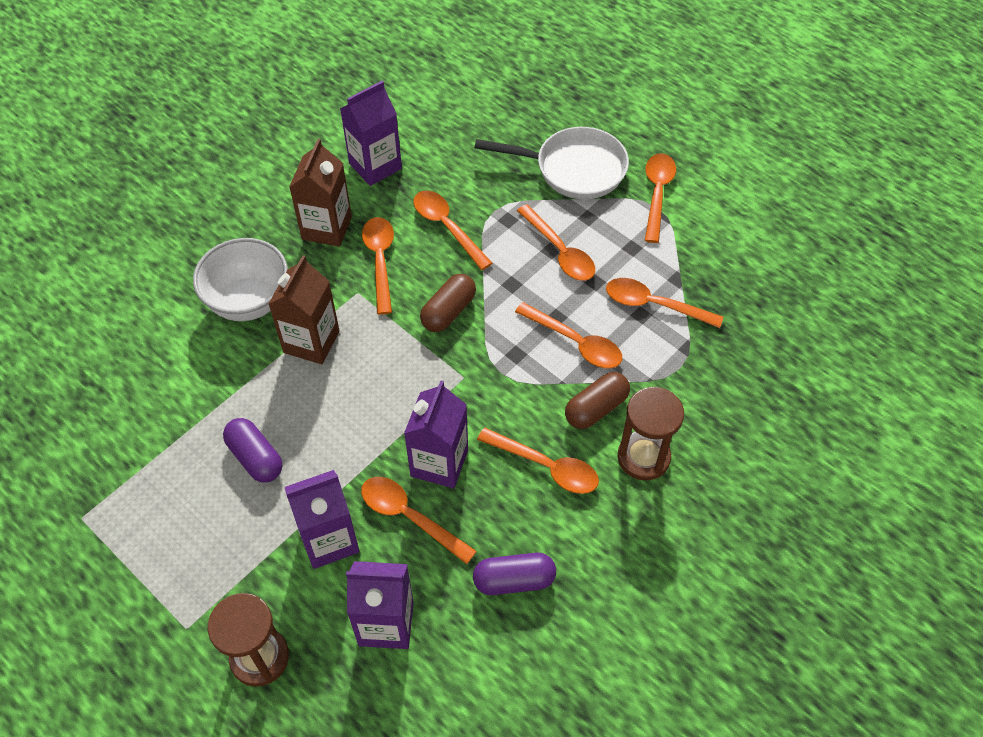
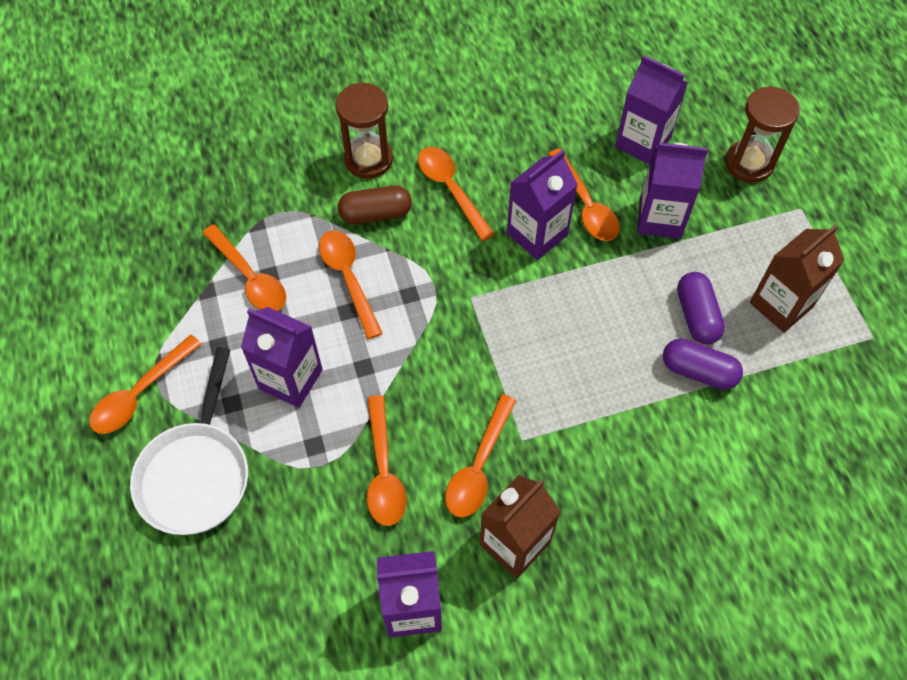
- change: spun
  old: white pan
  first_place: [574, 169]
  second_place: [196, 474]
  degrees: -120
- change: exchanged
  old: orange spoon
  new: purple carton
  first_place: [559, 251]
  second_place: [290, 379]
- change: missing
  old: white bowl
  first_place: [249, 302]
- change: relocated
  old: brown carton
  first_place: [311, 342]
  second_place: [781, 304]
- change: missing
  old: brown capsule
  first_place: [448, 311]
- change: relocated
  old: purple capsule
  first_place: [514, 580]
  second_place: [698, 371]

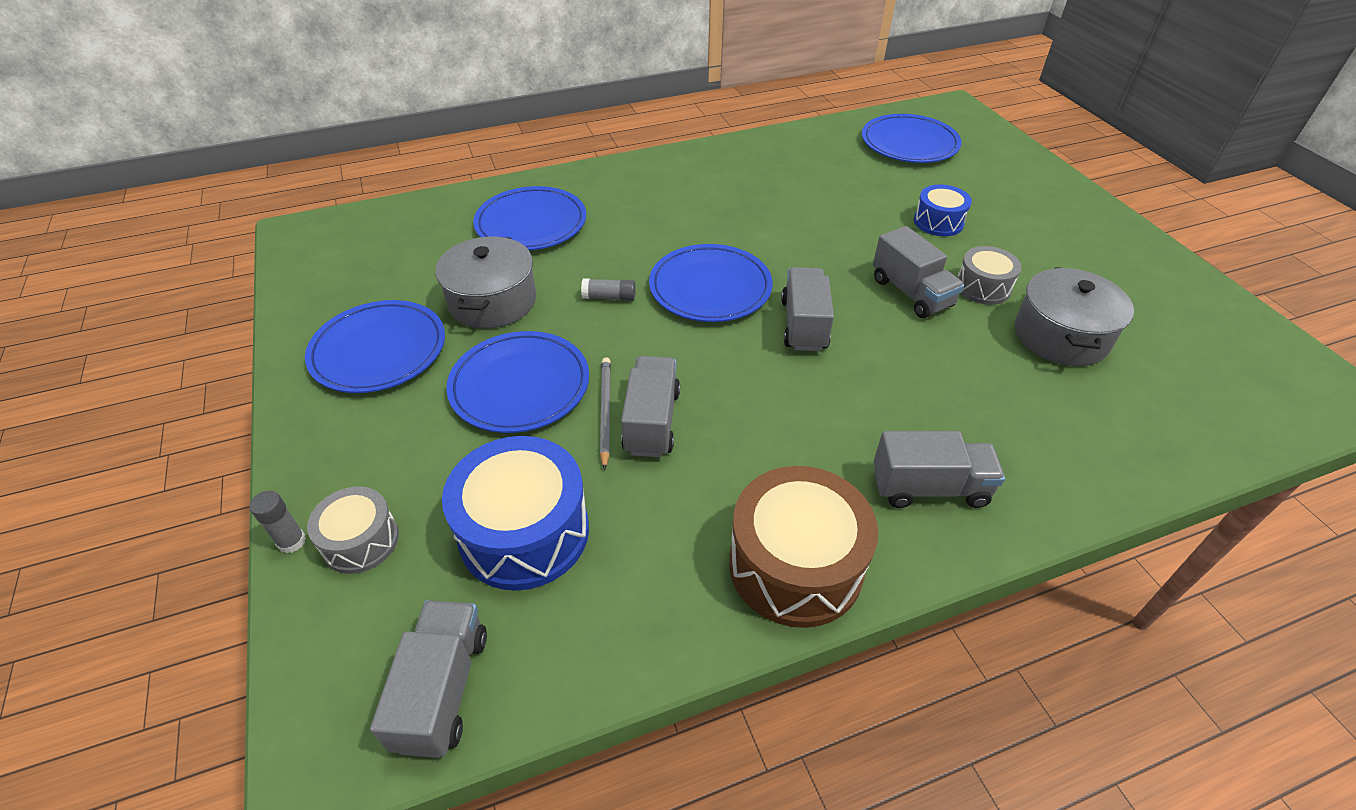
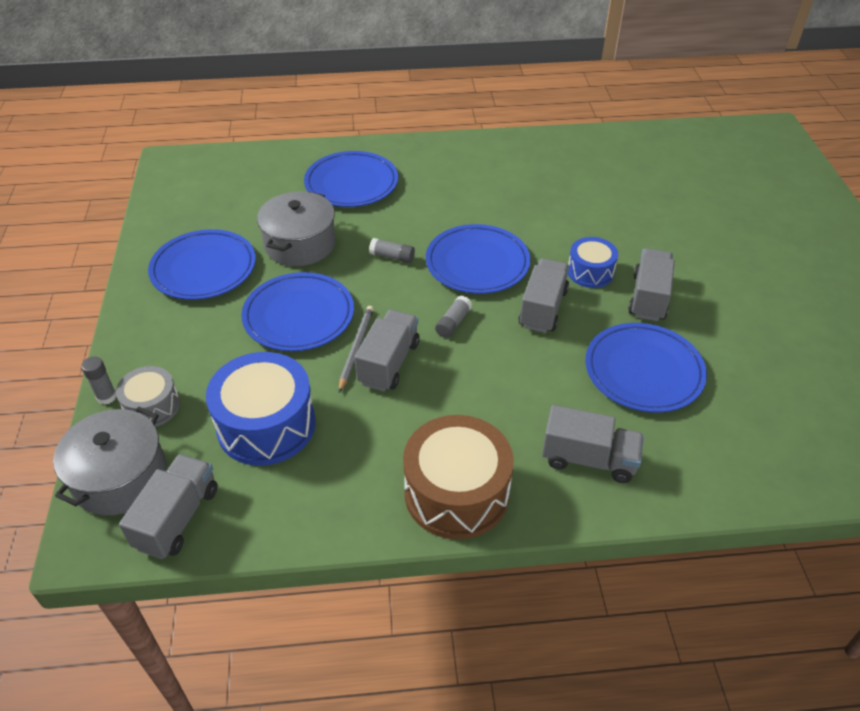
- change: relocated
  old: blue plate
  first_place: [909, 143]
  second_place: [643, 371]
- change: relocated
  old: blue drum
  first_place: [938, 222]
  second_place: [590, 272]
- change: spun
  old: grey truck
  first_place: [911, 293]
  second_place: [648, 297]
  degrees: -150
- change: missing
  old: grey drum
  first_place: [983, 287]
- change: relocated
  old: grey pot
  first_place: [1060, 336]
  second_place: [120, 477]
- change: appeared
  new: grey glue stick
  second_place: [453, 323]

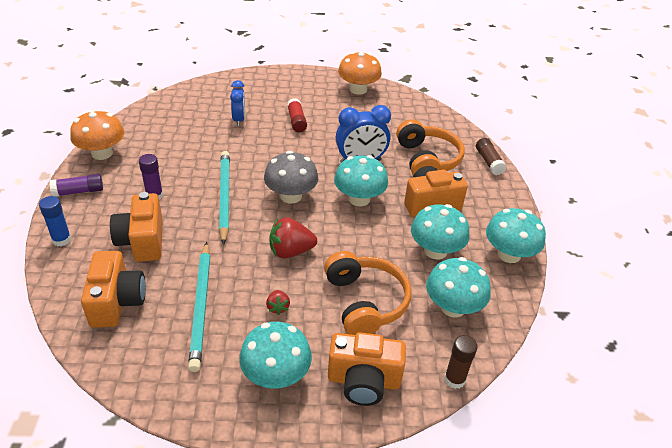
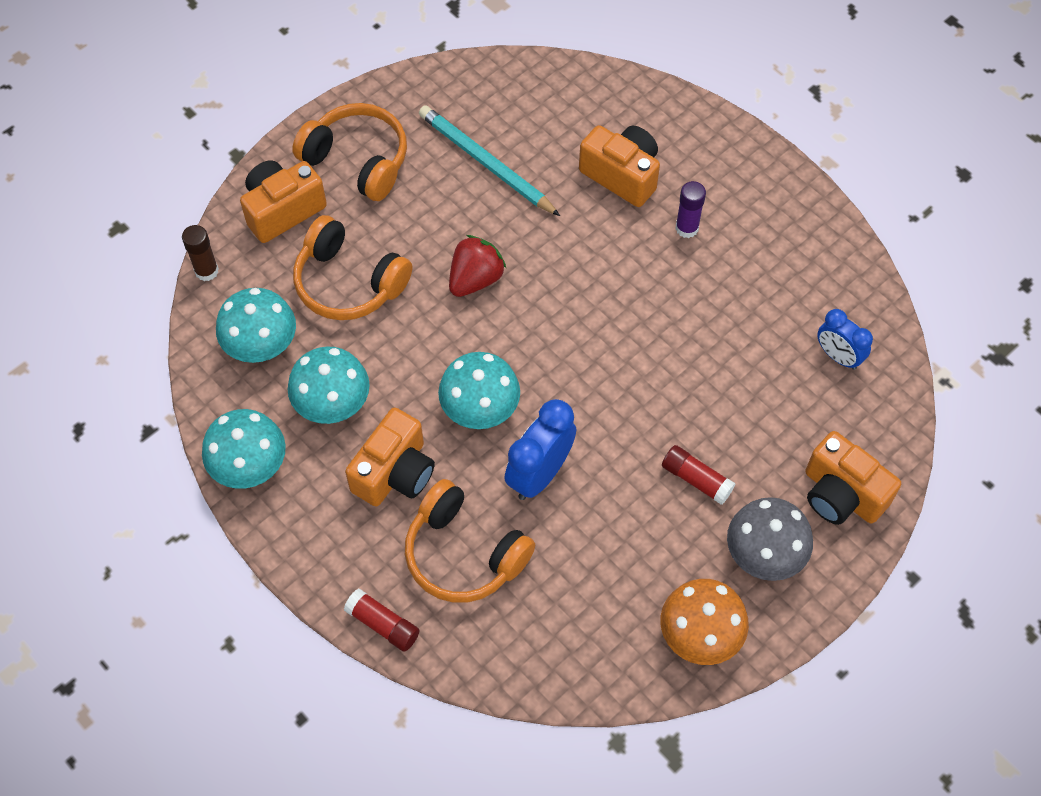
- change: relocated
  old: blue clock
  first_place: [239, 119]
  second_place: [838, 356]
- change: missing
  old: orange mushroom
  first_place: [102, 153]
- change: colour
  old: brown glue stick
  new: red glue stick
  first_place: [488, 162]
  second_place: [383, 624]
- change: missing
  old: turquoise pencil
  first_place: [224, 197]
- change: relocated
  old: grey mushroom
  first_place: [291, 196]
  second_place: [764, 554]
- change: missing
  old: purple glue stick
  first_place: [79, 191]
- change: missing
  old: blue glue stick
  first_place: [62, 240]
- change: relocated
  old: orange camera
  first_place: [117, 302]
  second_place: [841, 494]
- change: missing
  old: red strawberry
  first_place: [278, 307]
- change: exchanged
  old: turquoise mushroom
  new: orange headphones
  first_place: [276, 375]
  second_place: [357, 160]

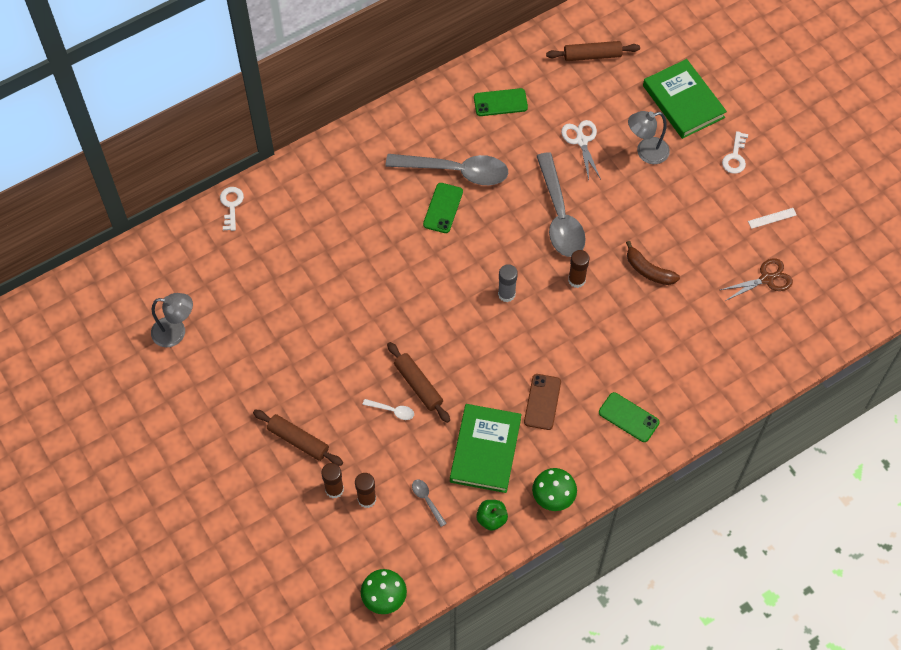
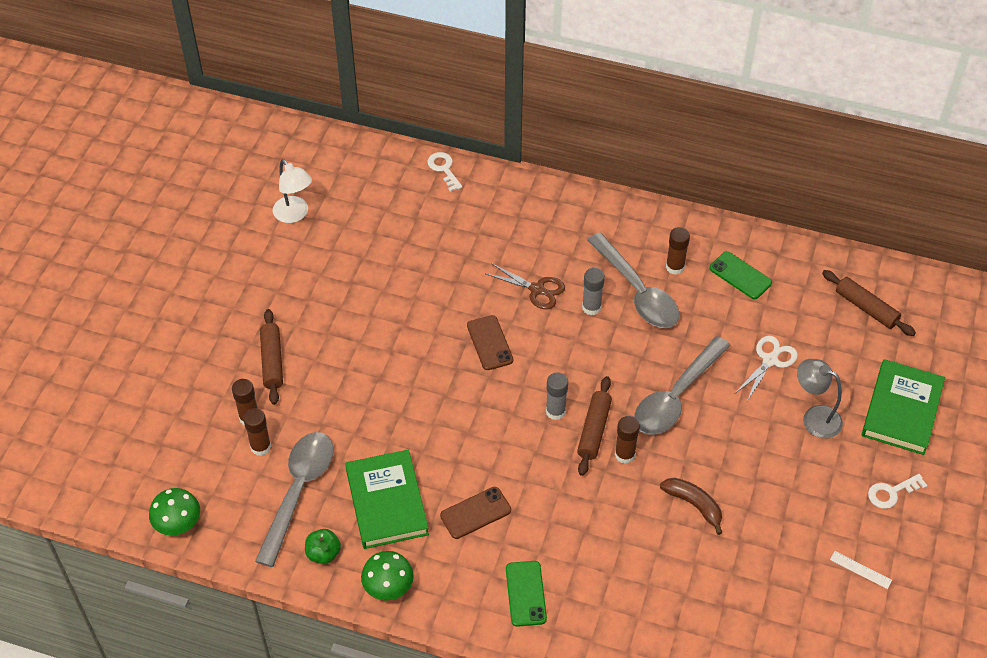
- change: exchanged
  old: green phone
  new: grey glue stick
  first_place: [443, 208]
  second_place: [591, 307]
- change: spun
  old: white key
  first_place: [231, 205]
  second_place: [444, 169]
  degrees: -75
- change: spun
  old: brown banana
  first_place: [648, 270]
  second_place: [694, 505]
  degrees: 135
- change: relocated
  old: brown scissors
  first_place: [766, 279]
  second_place: [537, 289]
- change: colour
  old: grey lamp
  new: white lamp
  first_place: [176, 332]
  second_place: [295, 215]
- change: relocated
  old: brown rolling pin
  first_place: [418, 385]
  second_place: [594, 430]
- change: missing
  old: white spoon
  first_place: [392, 410]
- change: spun
  old: green book
  first_place: [485, 450]
  second_place: [386, 502]
  degrees: -75
- change: size
  old: grey spoon
  first_place: [427, 500]
  second_place: [298, 492]
  factor: 2.48
- change: appeared
  new: brown glue stick
  second_place: [675, 267]
- change: appeared
  new: brown phone
  second_place: [489, 343]

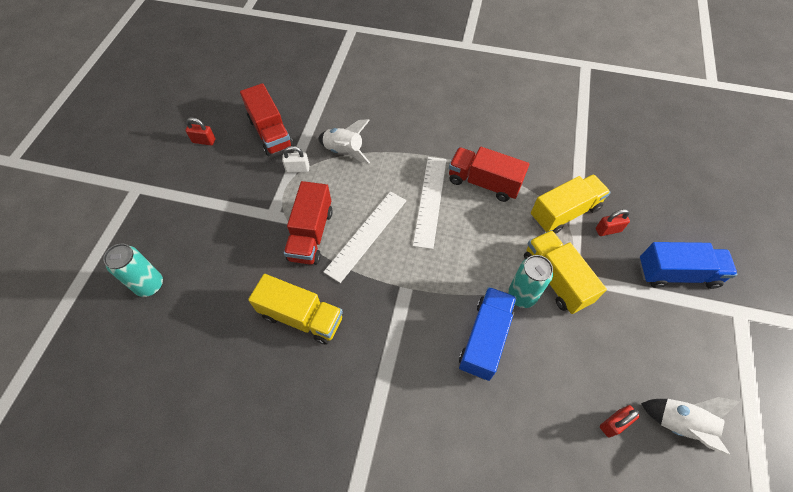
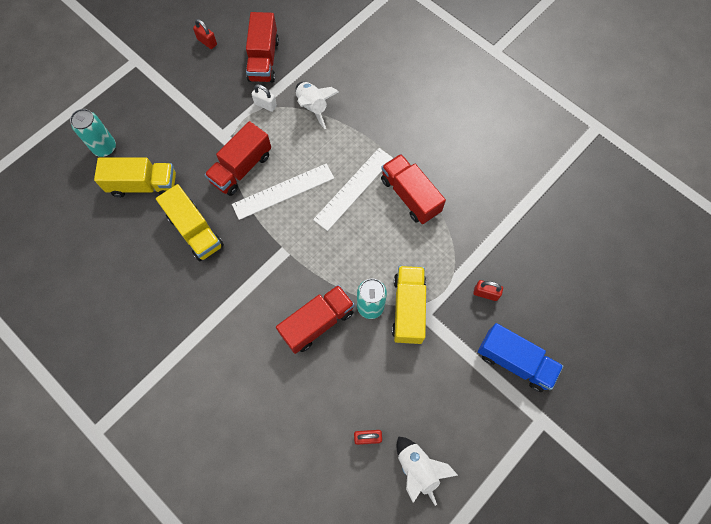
- change: relocated
  old: yellow truck
  first_place: [564, 212]
  second_place: [143, 185]
- change: colour
  old: blue truck
  new: red truck
  first_place: [485, 339]
  second_place: [317, 323]

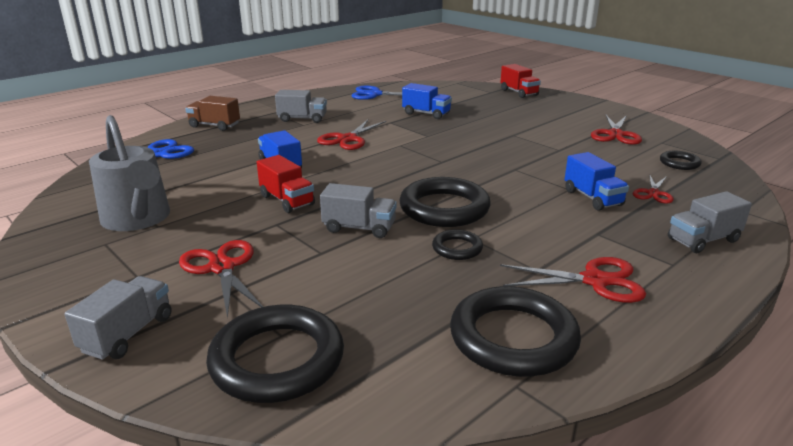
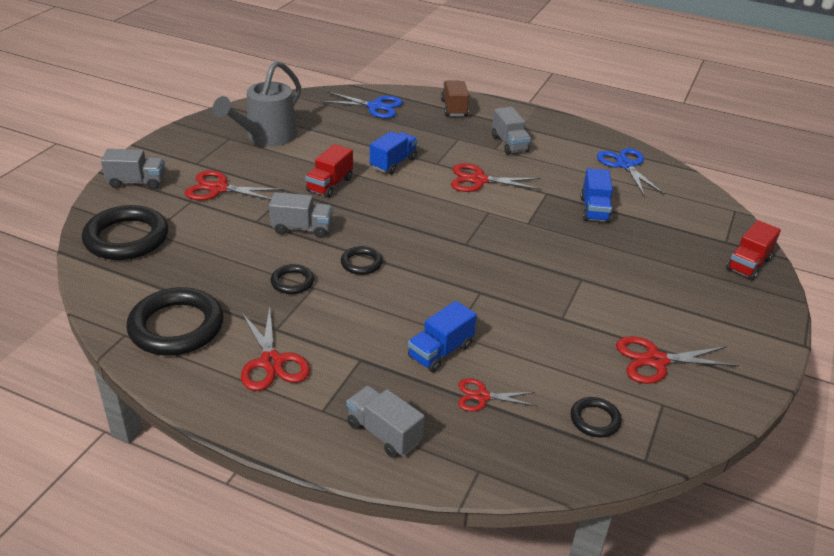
- change: size
  old: black ring
  first_place: [444, 208]
  second_place: [361, 263]
  factor: 0.5
- change: spun
  old: grey truck
  first_place: [359, 228]
  second_place: [302, 228]
  degrees: -75
- change: spun
  old: red scissors
  first_place: [222, 267]
  second_place: [218, 188]
  degrees: -120

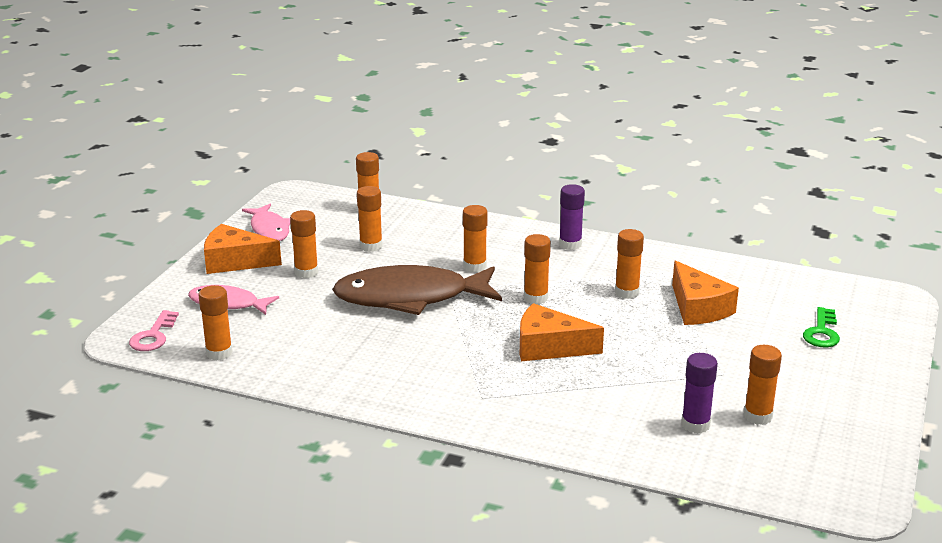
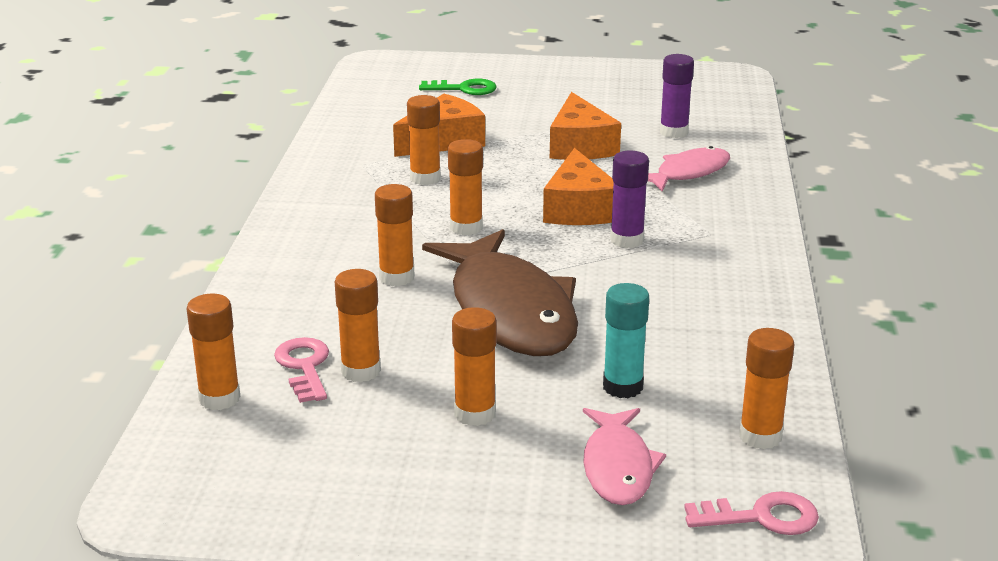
- change: relocated
  old: purple glue stick
  first_place: [570, 244]
  second_place: [627, 240]
- change: relocated
  old: pink fish
  first_place: [269, 229]
  second_place: [688, 173]
- change: relocated
  old: orange cheese
  first_place: [235, 261]
  second_place: [580, 146]
- change: missing
  old: orange glue stick
  first_place: [758, 416]
- change: appeared
  new: turquoise glue stick
  second_place: [622, 387]
- change: appeared
  new: pink key
  second_place: [304, 366]

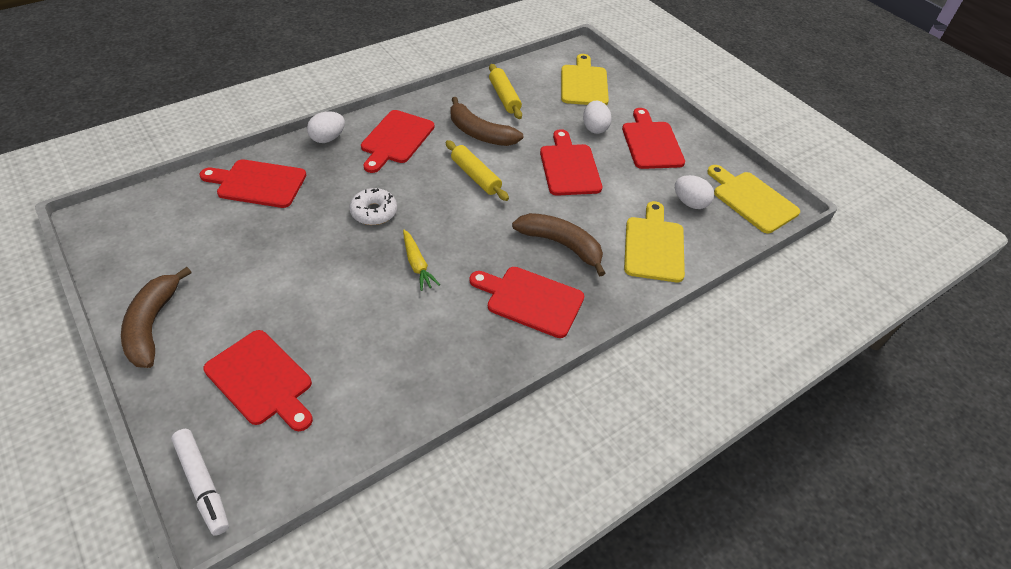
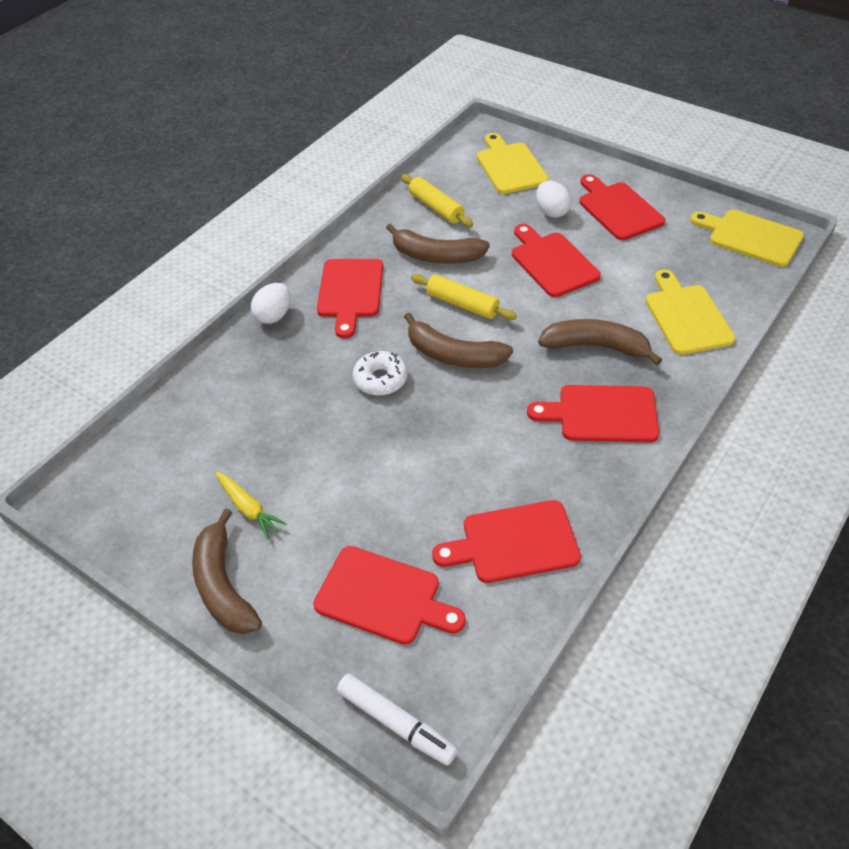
- change: relocated
  old: red cutting board
  first_place: [258, 183]
  second_place: [514, 543]
- change: missing
  old: white egg
  first_place: [690, 203]
- change: relocated
  old: yellow carrot
  first_place: [417, 264]
  second_place: [248, 508]
- change: appeared
  new: brown banana
  second_place: [453, 355]

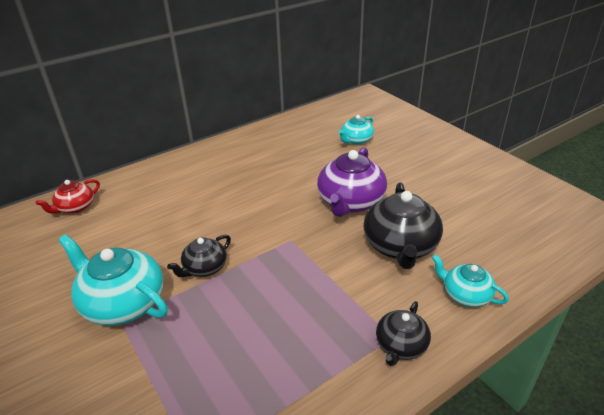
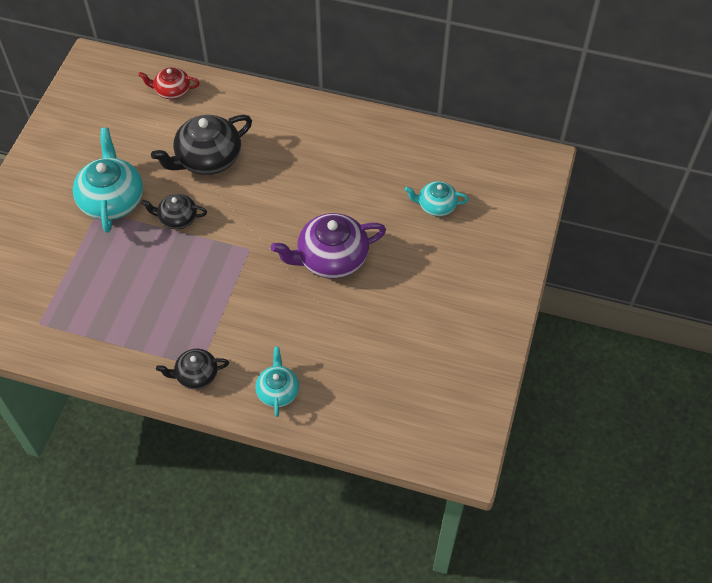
- change: relocated
  old: black teapot
  first_place: [400, 246]
  second_place: [207, 159]

